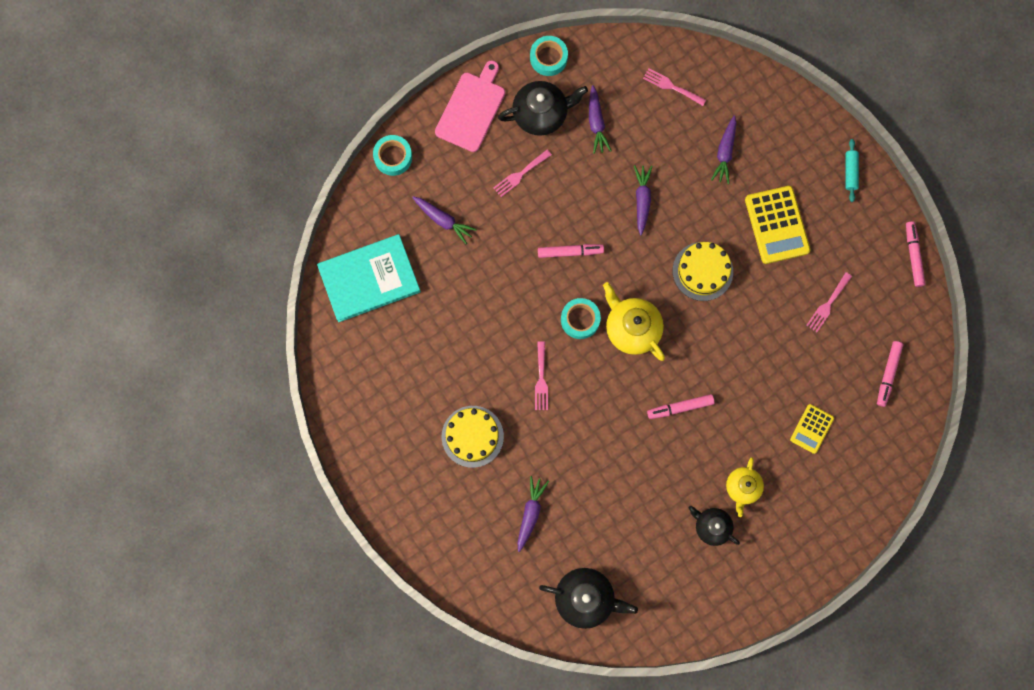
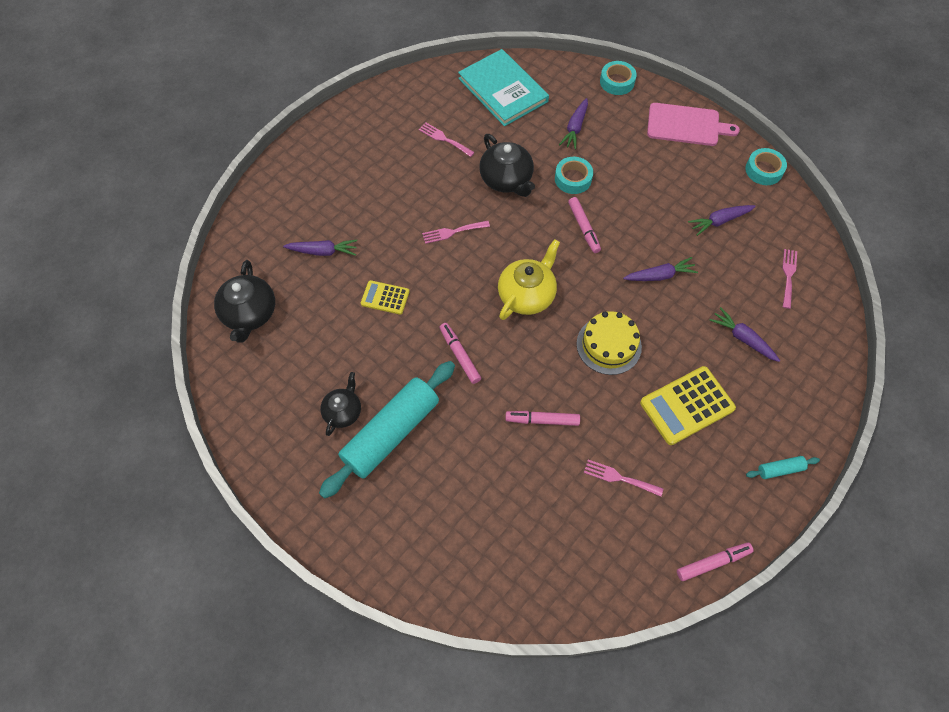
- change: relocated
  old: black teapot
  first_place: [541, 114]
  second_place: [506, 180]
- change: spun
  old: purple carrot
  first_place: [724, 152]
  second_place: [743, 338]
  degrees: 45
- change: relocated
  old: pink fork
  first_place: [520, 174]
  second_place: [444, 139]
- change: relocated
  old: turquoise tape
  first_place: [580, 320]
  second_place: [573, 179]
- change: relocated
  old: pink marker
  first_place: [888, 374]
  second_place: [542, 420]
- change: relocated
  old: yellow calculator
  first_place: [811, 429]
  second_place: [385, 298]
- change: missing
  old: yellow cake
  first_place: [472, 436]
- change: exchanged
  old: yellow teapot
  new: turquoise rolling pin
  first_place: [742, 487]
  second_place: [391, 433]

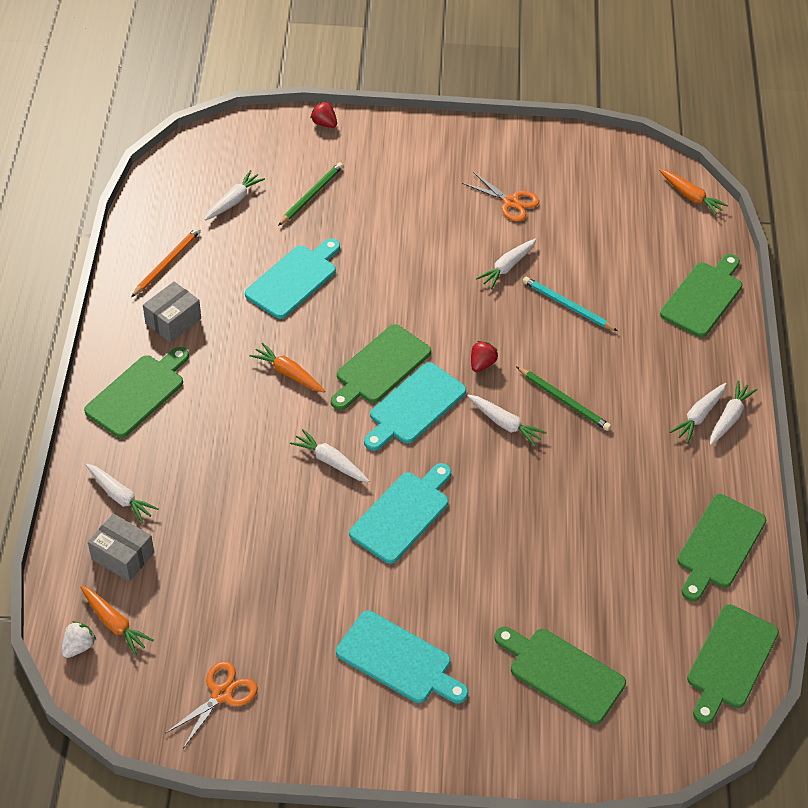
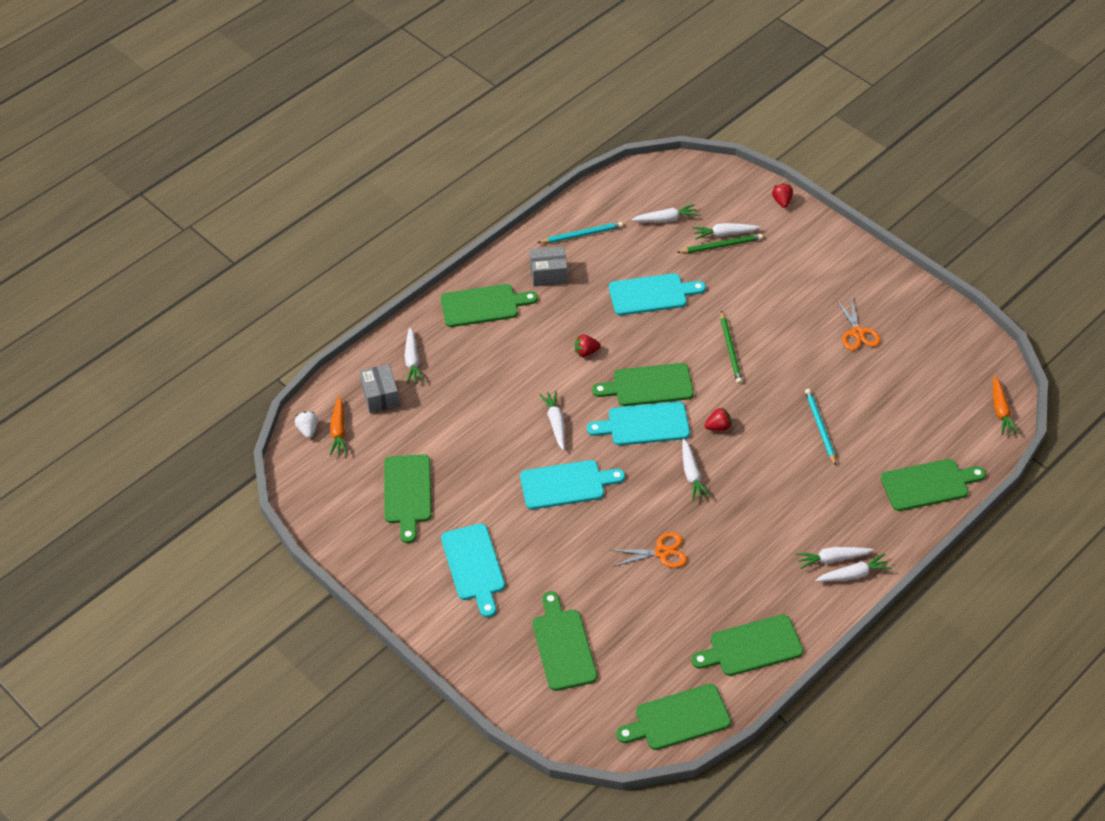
- change: colour
  old: orange pencil
  new: turquoise pencil
  first_place: [167, 263]
  second_place: [581, 234]
- change: relocated
  old: white carrot
  first_place: [507, 267]
  second_place: [724, 234]
- change: exchanged
  old: orange carrot
  new: red strawberry
  first_place: [288, 373]
  second_place: [586, 352]
- change: relocated
  old: green pencil
  first_place: [563, 400]
  second_place: [730, 349]
- change: spun
  old: white strawberry
  first_place: [79, 646]
  second_place: [308, 430]
  degrees: -90
- change: relocated
  old: orange scissors
  first_place: [222, 694]
  second_place: [661, 552]
- change: appeared
  new: green cutting board
  second_place: [407, 493]

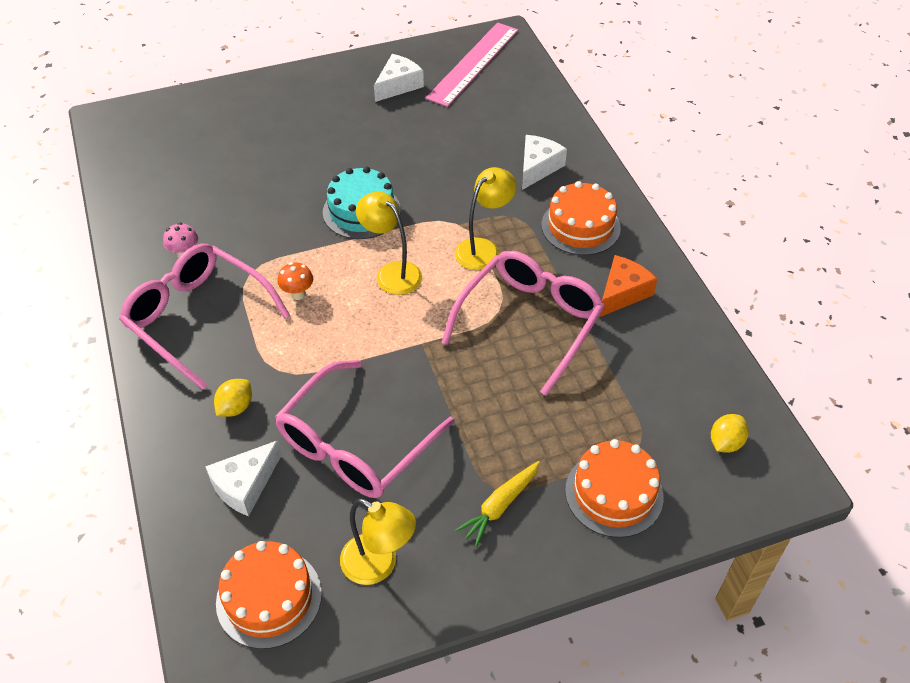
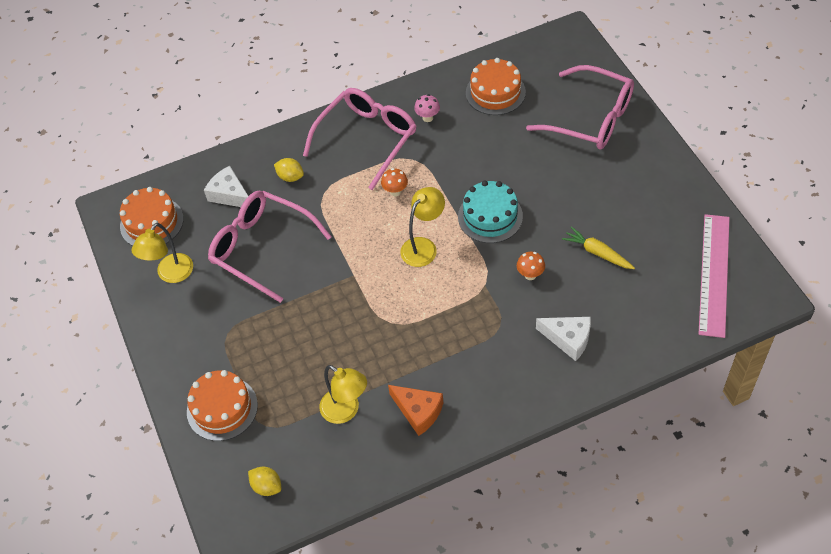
- change: spun
  old: pink ruler
  first_place: [473, 63]
  second_place: [713, 274]
  degrees: 75
- change: missing
  old: white cheese
  first_place: [398, 85]
- change: relocated
  old: yellow lamp
  first_place: [483, 249]
  second_place: [346, 411]
- change: relocated
  old: orange cake
  first_place: [580, 226]
  second_place: [495, 92]
- change: relocated
  old: pink glasses
  first_place: [530, 322]
  second_place: [591, 118]
- change: relocated
  old: yellow carrot
  first_place: [500, 506]
  second_place: [597, 253]
- change: appeared
  new: orange mushroom
  second_place: [530, 275]

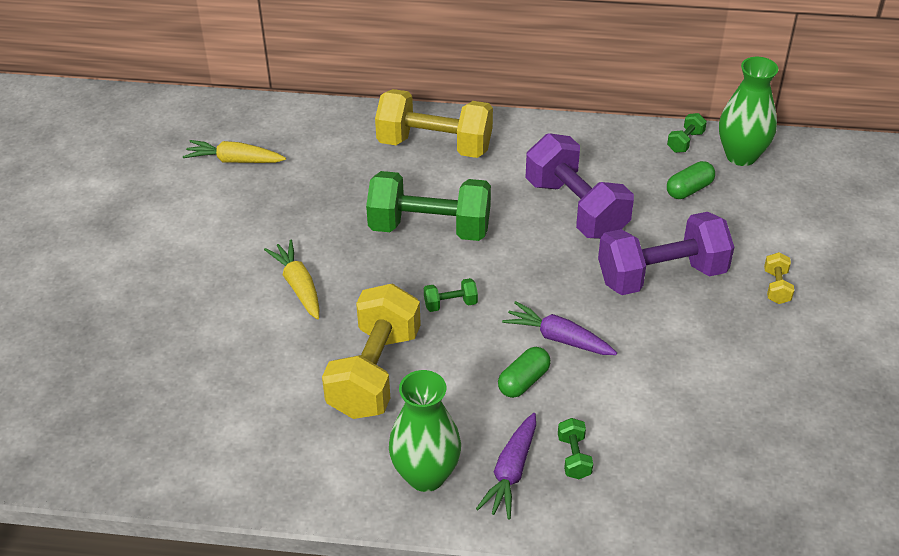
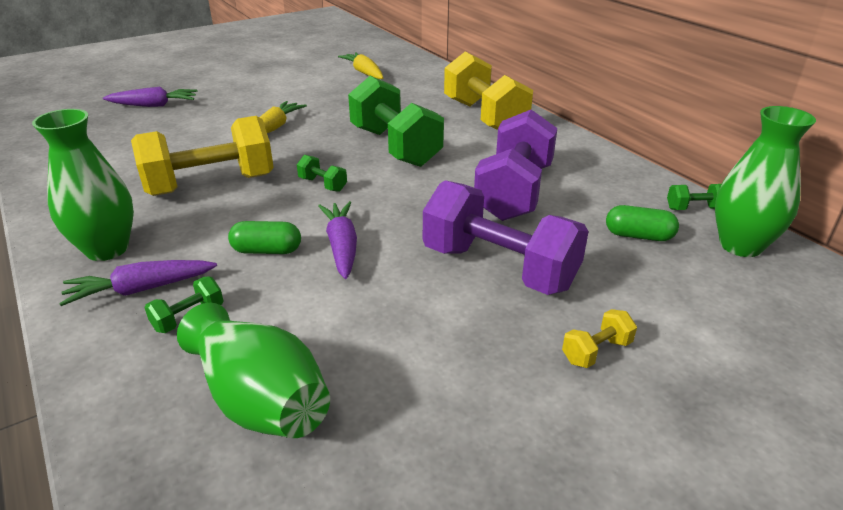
- change: appeared
  new: purple carrot
  second_place: [154, 105]
- change: appeared
  new: green vase
  second_place: [260, 399]

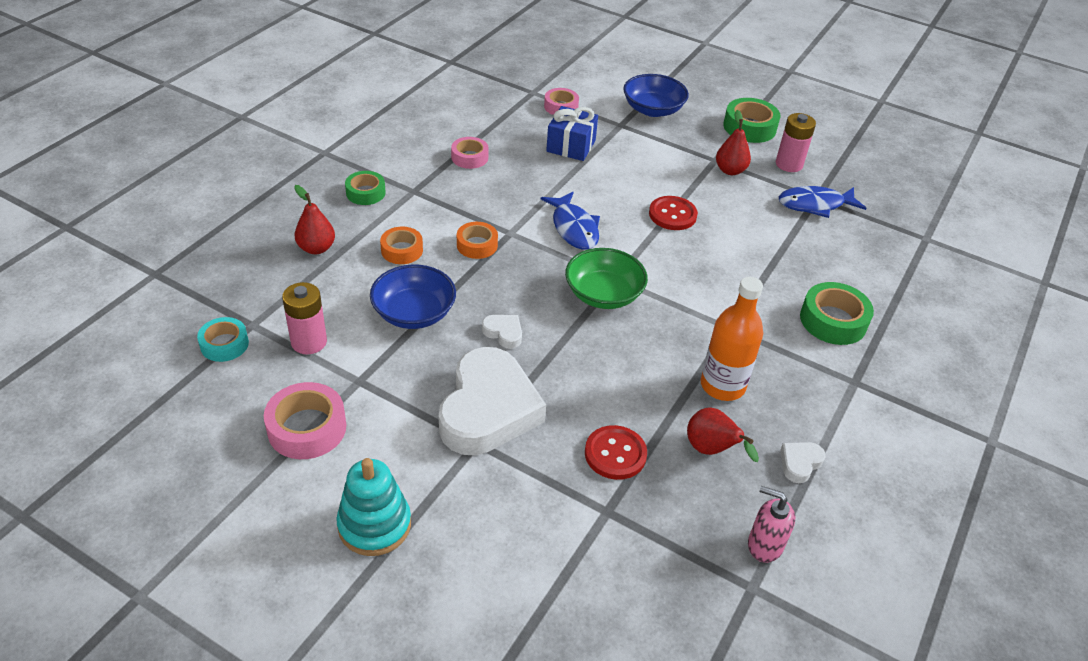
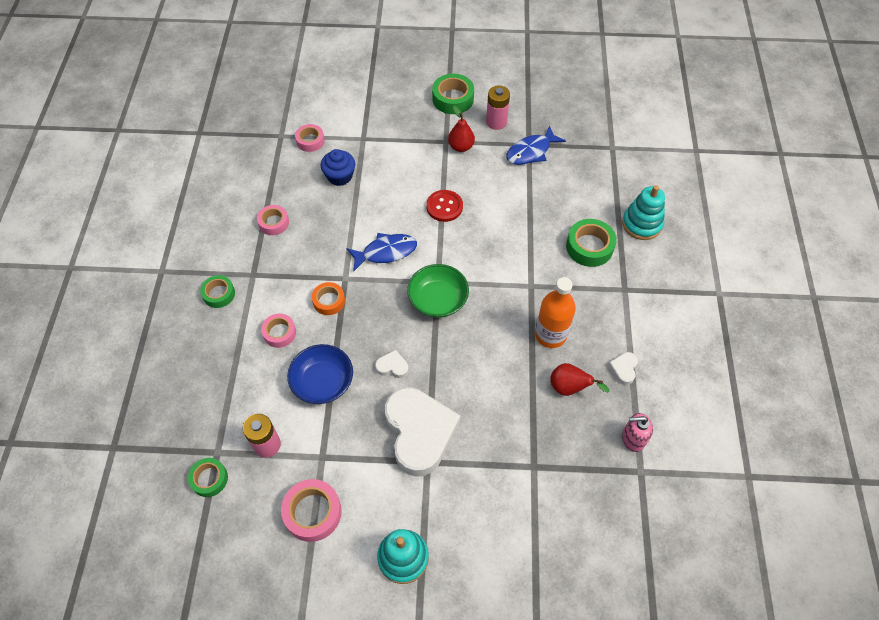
- change: missing
  old: blue bowl
  first_place: [653, 109]
- change: exchanged
  old: blue gift
  new: blue cupcake
  first_place: [571, 146]
  second_place: [340, 176]
- change: missing
  old: red pear
  first_place: [316, 248]
- change: spun
  old: blue fish
  first_place: [574, 228]
  second_place: [386, 252]
  degrees: -60
- change: colour
  old: orange tape
  new: pink tape
  first_place: [402, 250]
  second_place: [279, 333]
- change: colour
  old: turquoise tape
  new: green tape
  first_place: [224, 344]
  second_place: [209, 479]
- change: missing
  old: red button
  first_place: [615, 454]
- change: appeared
  new: turquoise stacking toy
  second_place: [641, 224]

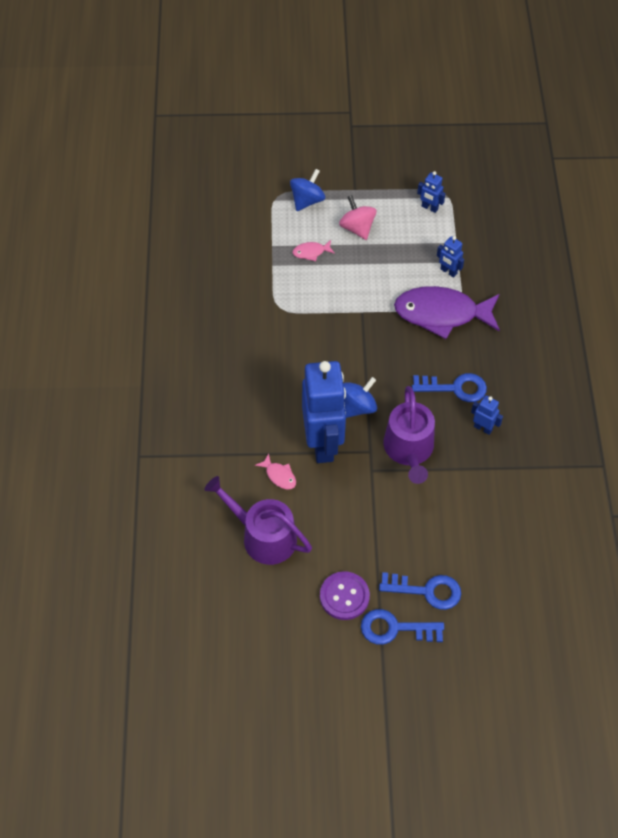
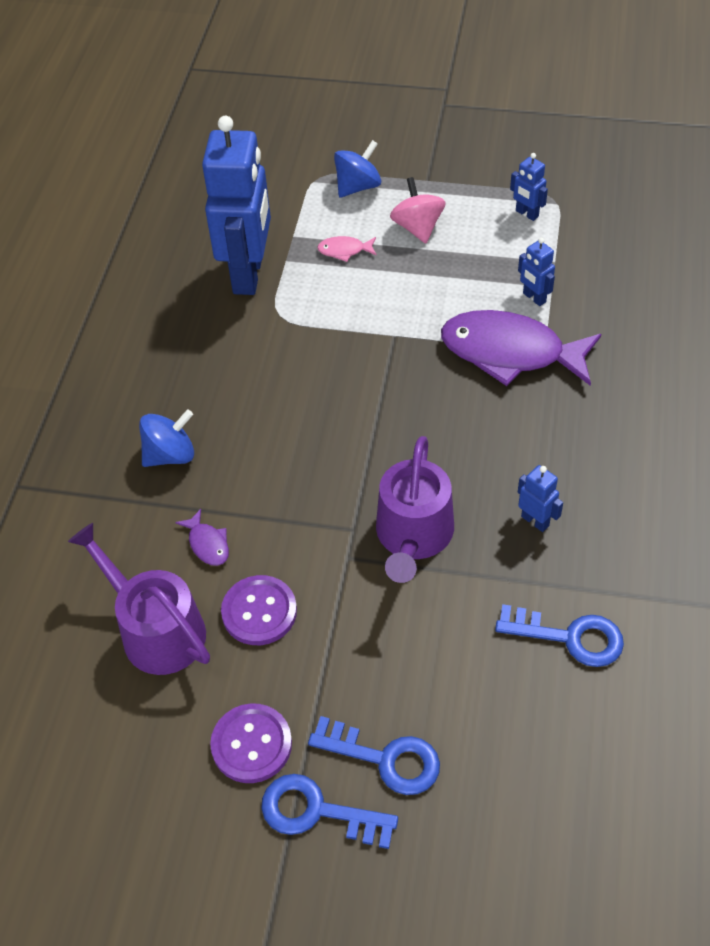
- change: relocated
  old: blue robot
  first_place: [323, 443]
  second_place: [249, 274]
- change: relocated
  old: blue key
  first_place: [455, 388]
  second_place: [569, 637]
- change: relocated
  old: blue spinning top
  first_place: [358, 407]
  second_place: [170, 455]
- change: colour
  old: pink fish
  new: purple fish
  first_place: [279, 475]
  second_place: [207, 544]
- change: appeared
  new: purple button
  second_place: [259, 612]

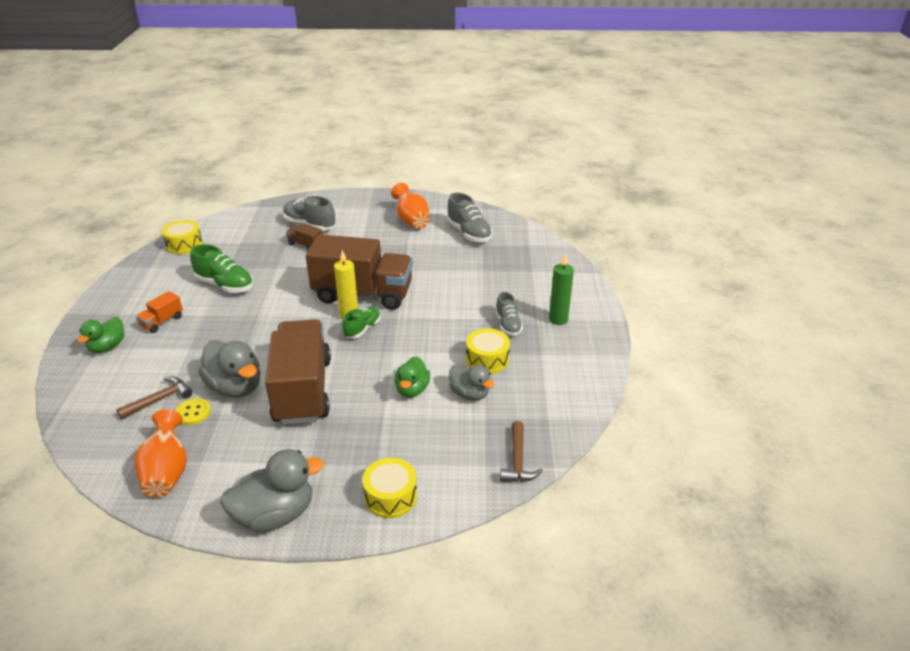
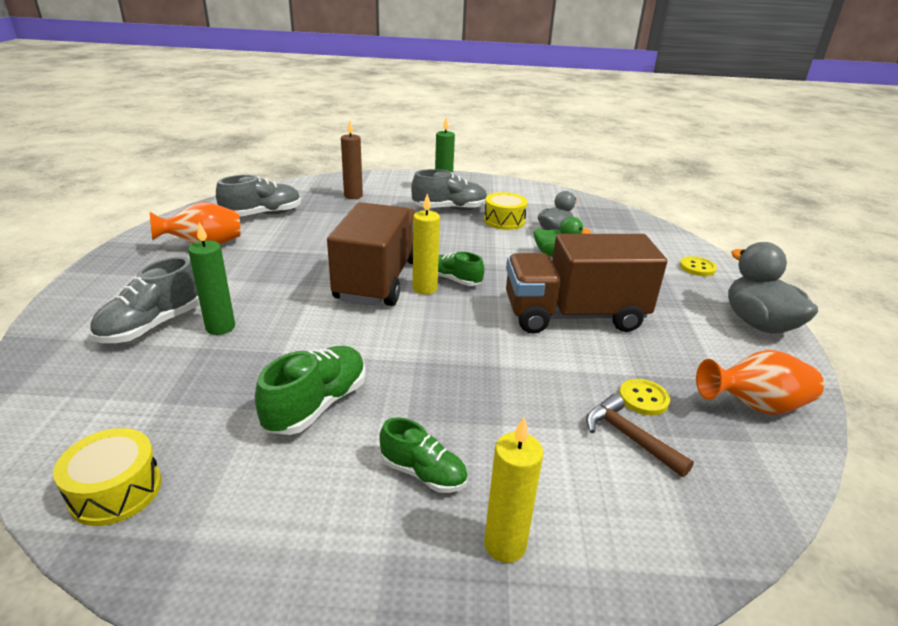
- change: exchanged
  old: brown truck
  new: green candle
  first_place: [305, 245]
  second_place: [220, 327]
- change: exchanged
  old: orange truck
  new: green shoe
  first_place: [162, 322]
  second_place: [423, 473]
- change: size
  old: grey shoe
  first_place: [508, 325]
  second_place: [450, 209]
  factor: 1.54
- change: exchanged
  old: green duck
  new: yellow candle
  first_place: [108, 347]
  second_place: [505, 545]
- change: missing
  old: grey duck
  first_place: [235, 387]
- change: missing
  old: brown hammer
  first_place: [517, 461]
- change: exchanged
  old: yellow drum
  new: yellow button
  first_place: [391, 496]
  second_place: [697, 268]
- change: appeared
  new: brown candle
  second_place: [353, 196]

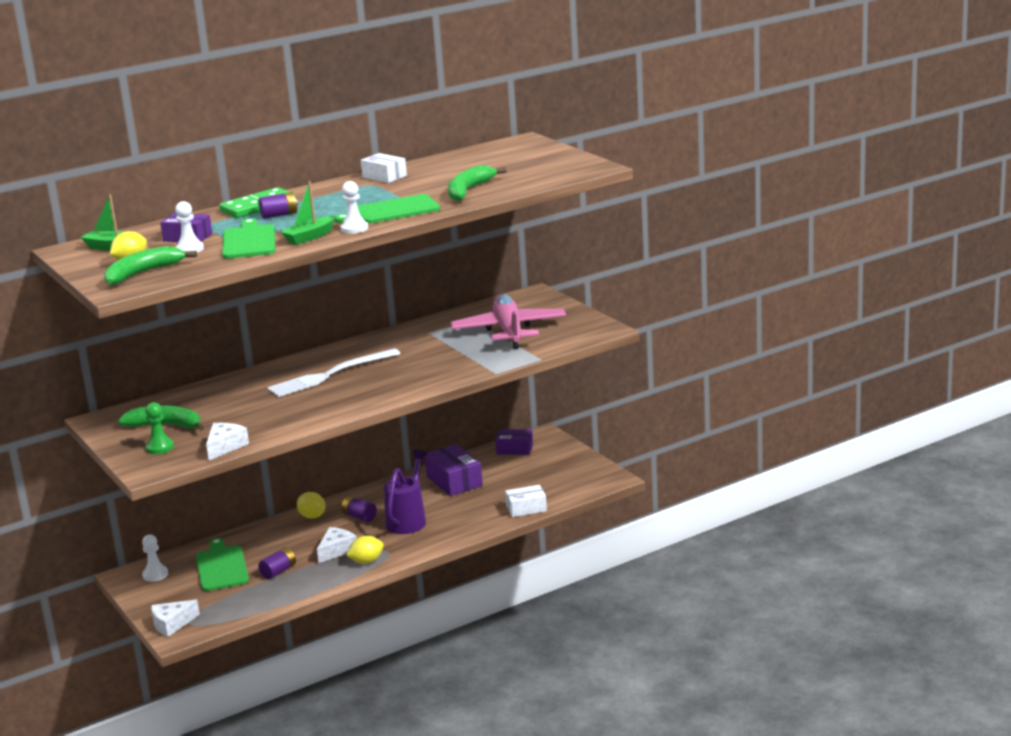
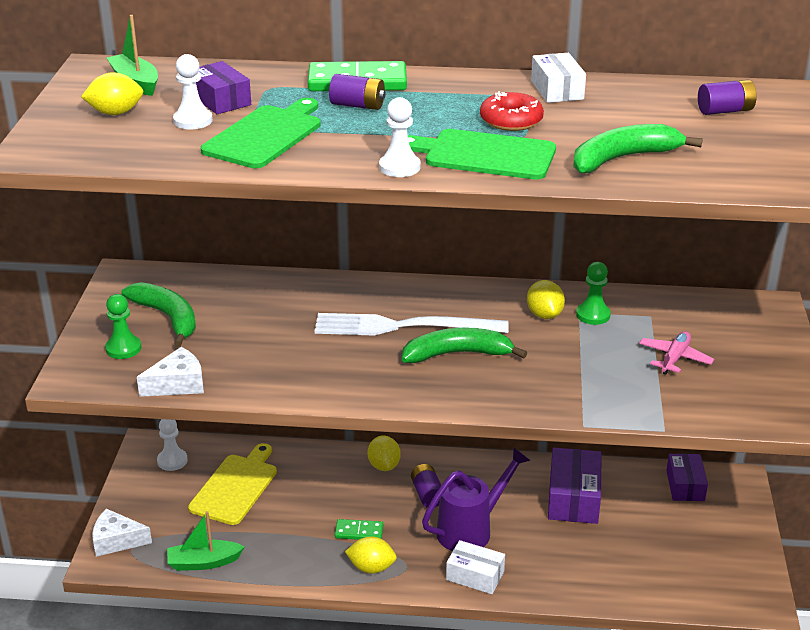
- change: relocated
  old: green boat
  first_place: [310, 237]
  second_place: [203, 562]
- change: relocated
  old: green banana
  first_place: [143, 273]
  second_place: [457, 354]
- change: size
  old: pink plane
  first_place: [509, 331]
  second_place: [674, 358]
  factor: 0.45
- change: spun
  old: purple box
  first_place: [514, 449]
  second_place: [685, 485]
  degrees: 45
- change: relocated
  old: white box
  first_place: [526, 508]
  second_place: [475, 575]
- change: exchanged
  old: white cheese
  new: green domino
  first_place: [337, 550]
  second_place: [359, 532]
- change: colour
  old: green cutting board
  new: yellow cutting board
  first_place: [221, 567]
  second_place: [235, 487]
- change: relocated
  old: purple battery
  first_place: [278, 571]
  second_place: [725, 111]
- change: appeared
  new: red donut
  second_place: [511, 120]
- change: appeared
  new: green pawn
  second_place: [593, 315]
- change: appeared
  new: yellow lemon
  second_place: [544, 315]

